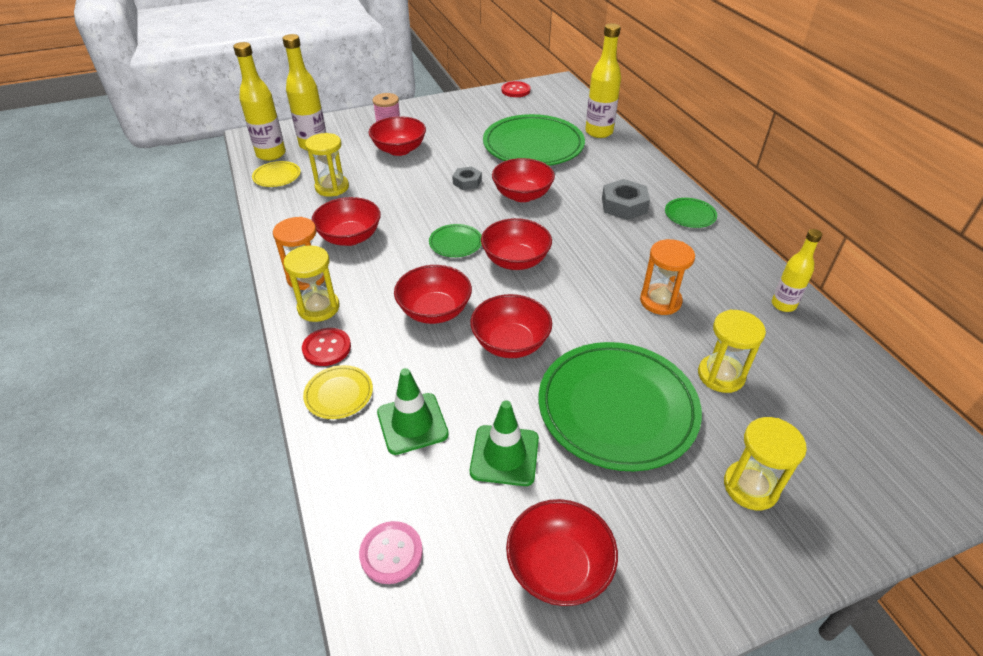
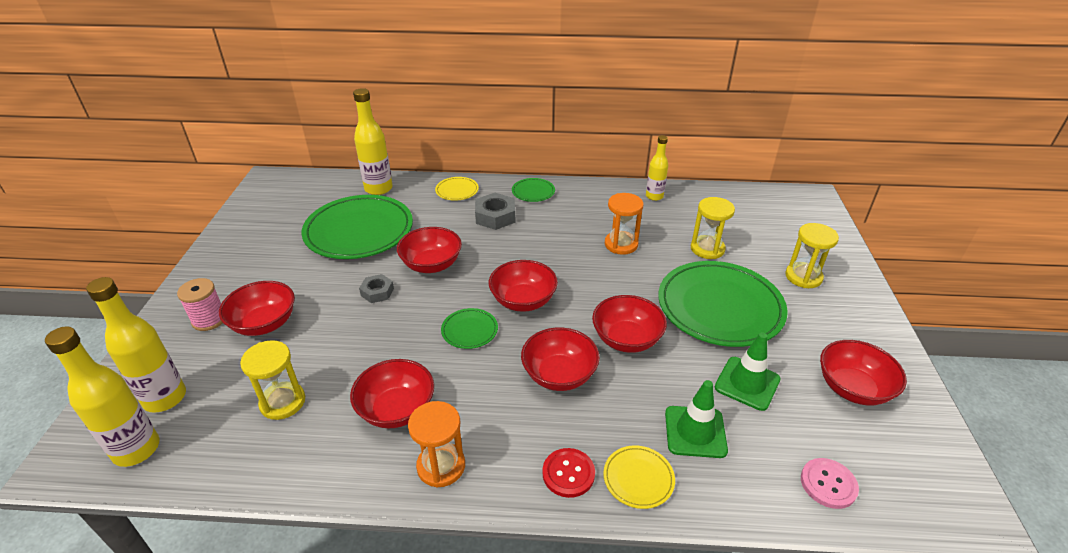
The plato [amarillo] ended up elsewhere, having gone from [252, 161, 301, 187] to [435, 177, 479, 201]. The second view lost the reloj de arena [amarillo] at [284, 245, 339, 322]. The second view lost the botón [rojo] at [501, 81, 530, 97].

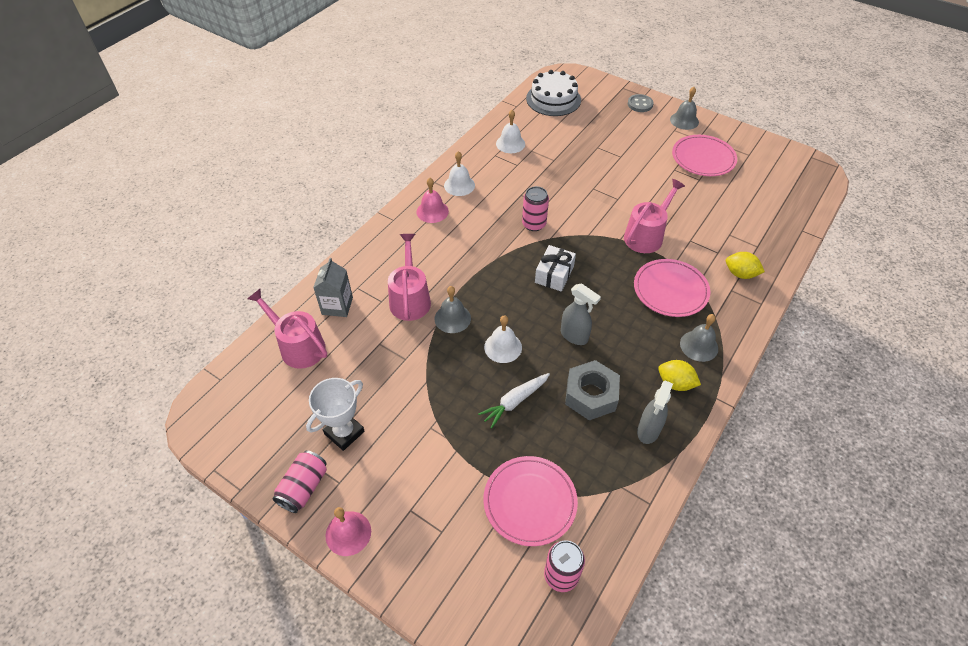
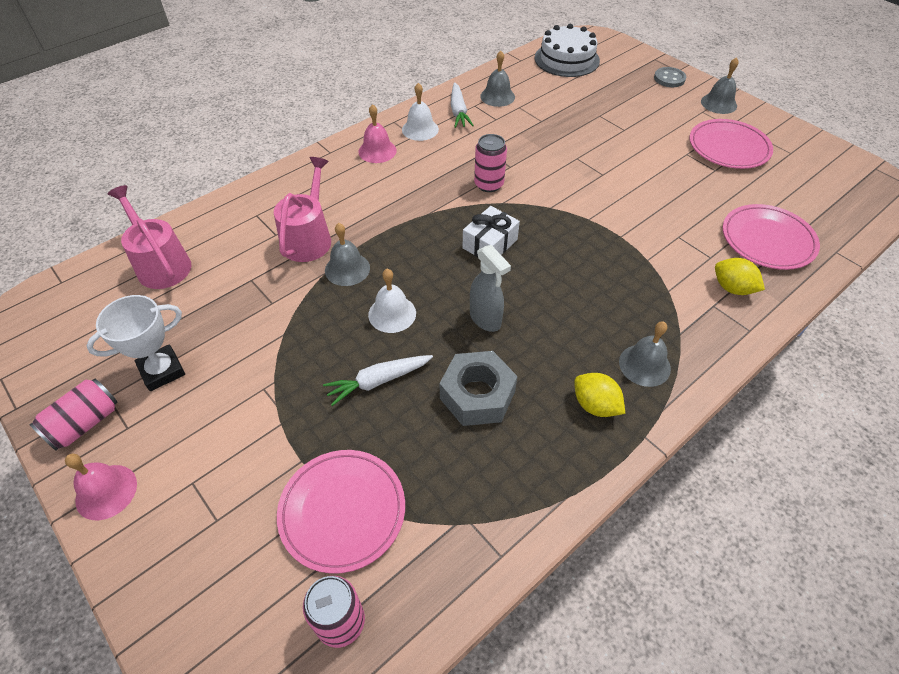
The second view gained the zanahoria [blanco] at [451, 82, 474, 128]. What was the campana [blanco] at [496, 110, 525, 153] turned into the campana [gris] at [480, 51, 515, 107]. The plato [rosa] ended up elsewhere, having gone from [634, 259, 710, 317] to [723, 204, 820, 270]. The second view lost the cartón de leche [gris] at [313, 258, 353, 317]. The second view lost the regadera [rosa] at [624, 179, 685, 253]. The second view lost the pulverizador [gris] at [637, 381, 673, 444].

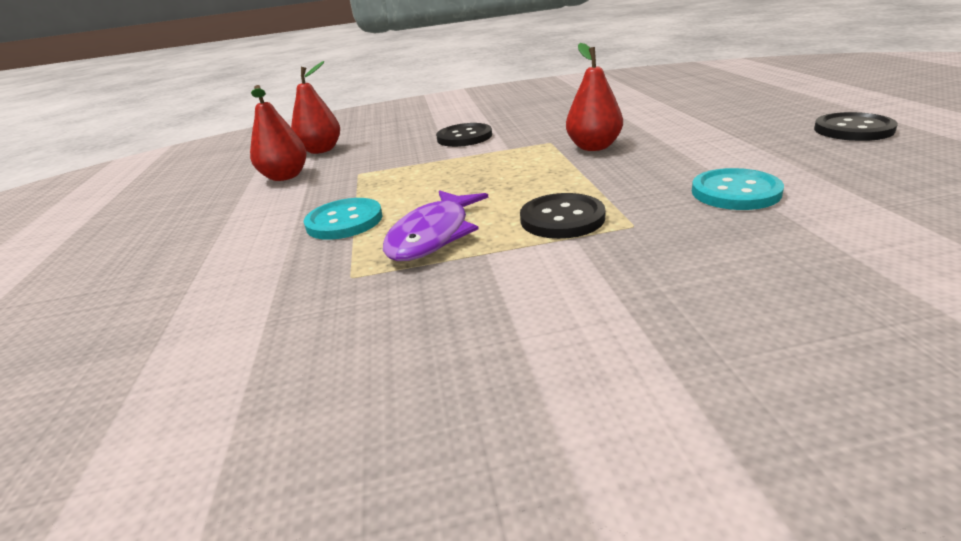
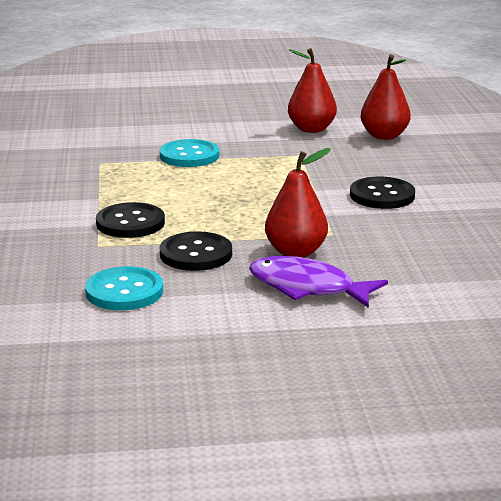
The botón [negro] ended up elsewhere, having gone from [814, 112, 898, 141] to [160, 231, 232, 271]. The pez [morado] ended up elsewhere, having gone from [383, 190, 488, 261] to [249, 256, 388, 308].

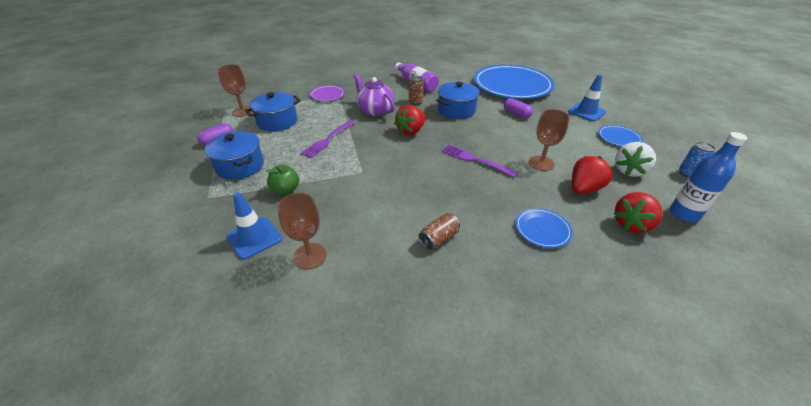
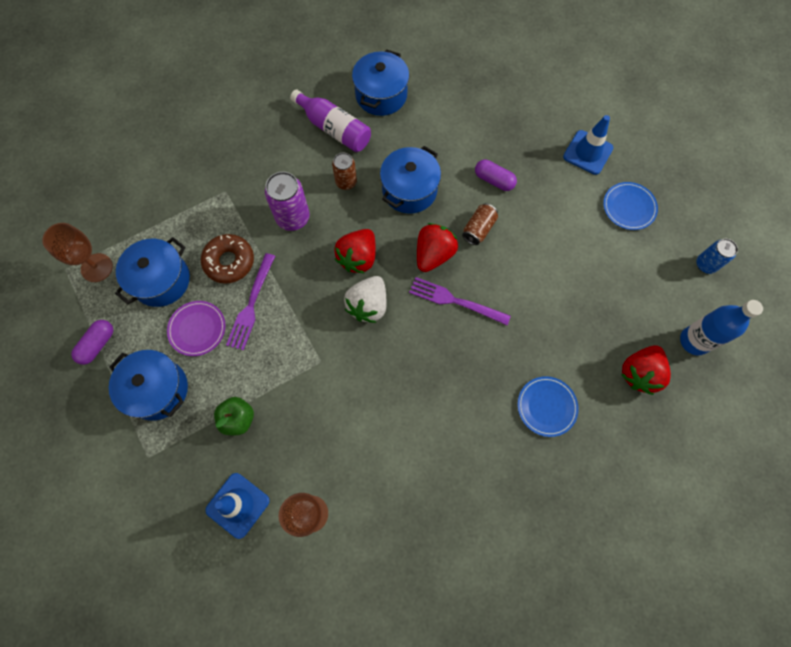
The plato [morado] ended up elsewhere, having gone from [310, 86, 345, 101] to [167, 301, 226, 356]. The second view gained the rosquilla [marrón] at [201, 234, 254, 284]. Where the tetera [morado] stood at [354, 74, 395, 116], the lata [morado] came to stand at [265, 172, 310, 231]. The fresa [blanco] ended up elsewhere, having gone from [615, 142, 656, 177] to [344, 276, 387, 323]. The second view gained the olla [azul] at [352, 49, 409, 116]. The fresa [rojo] ended up elsewhere, having gone from [572, 156, 613, 194] to [417, 223, 458, 272]. The lata [marrón] ended up elsewhere, having gone from [419, 213, 460, 250] to [462, 203, 498, 245]. The second view lost the plato [azul] at [474, 65, 555, 99]. The second view lost the copa [marrón] at [529, 109, 570, 171].

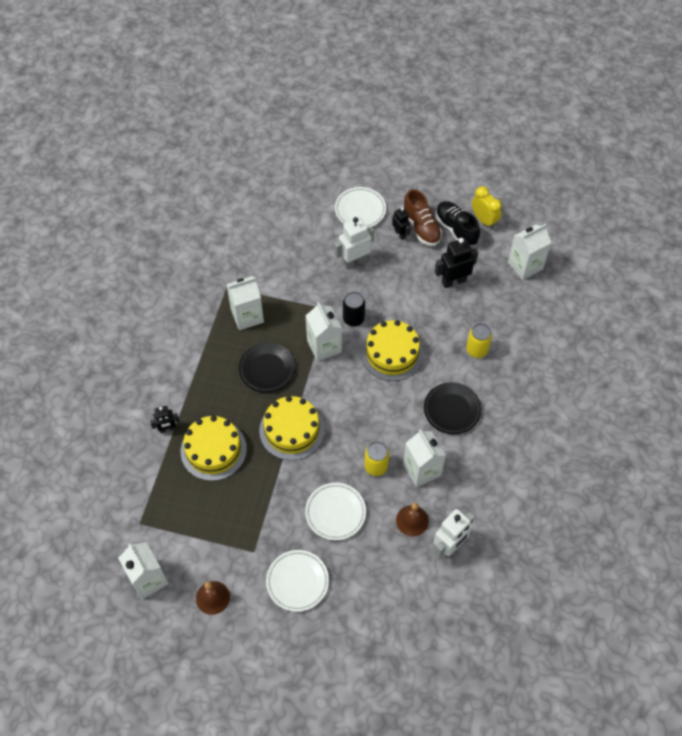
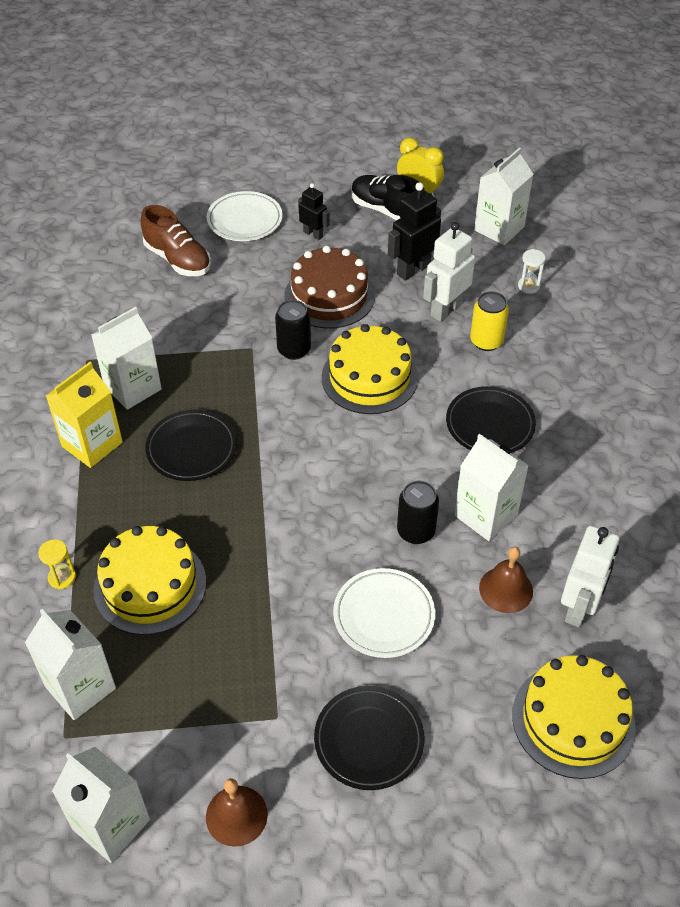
The cartón de leche [blanco] ended up elsewhere, having gone from [306, 302, 342, 361] to [25, 609, 116, 720]. Where the robot [negro] stood at [150, 406, 180, 433], the reloj de arena [amarillo] came to stand at [38, 540, 76, 589]. The second view gained the cartón de leche [amarillo] at [46, 362, 123, 468]. The zapato [marrón] ended up elsewhere, having gone from [403, 189, 442, 246] to [141, 205, 211, 276]. The second view gained the tarta [marrón] at [284, 246, 375, 329]. What was the plato [blanco] at [266, 550, 329, 612] turned into the plato [negro] at [314, 686, 424, 790]. What was the lata [amarillo] at [364, 441, 389, 476] turned into the lata [negro] at [397, 481, 439, 544]. The robot [blanco] ended up elsewhere, having gone from [334, 217, 374, 269] to [423, 222, 475, 322]. The tarta [amarillo] ended up elsewhere, having gone from [259, 396, 325, 460] to [512, 655, 636, 779]. The second view gained the reloj de arena [blanco] at [518, 249, 546, 294].

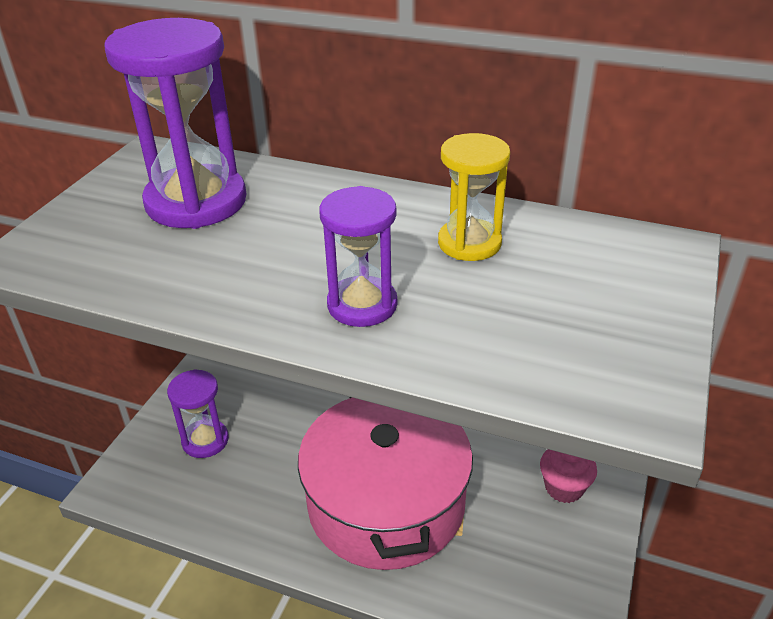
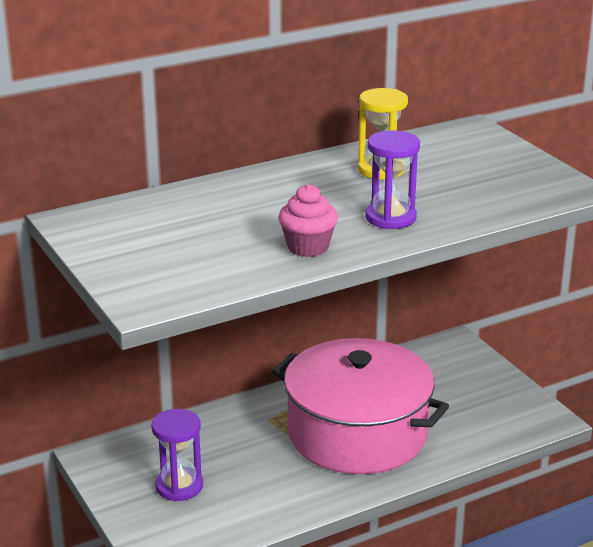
The magdalena [rosa] ended up elsewhere, having gone from [540, 449, 597, 503] to [279, 184, 338, 257]. The second view lost the reloj de arena [morado] at [104, 18, 247, 229].

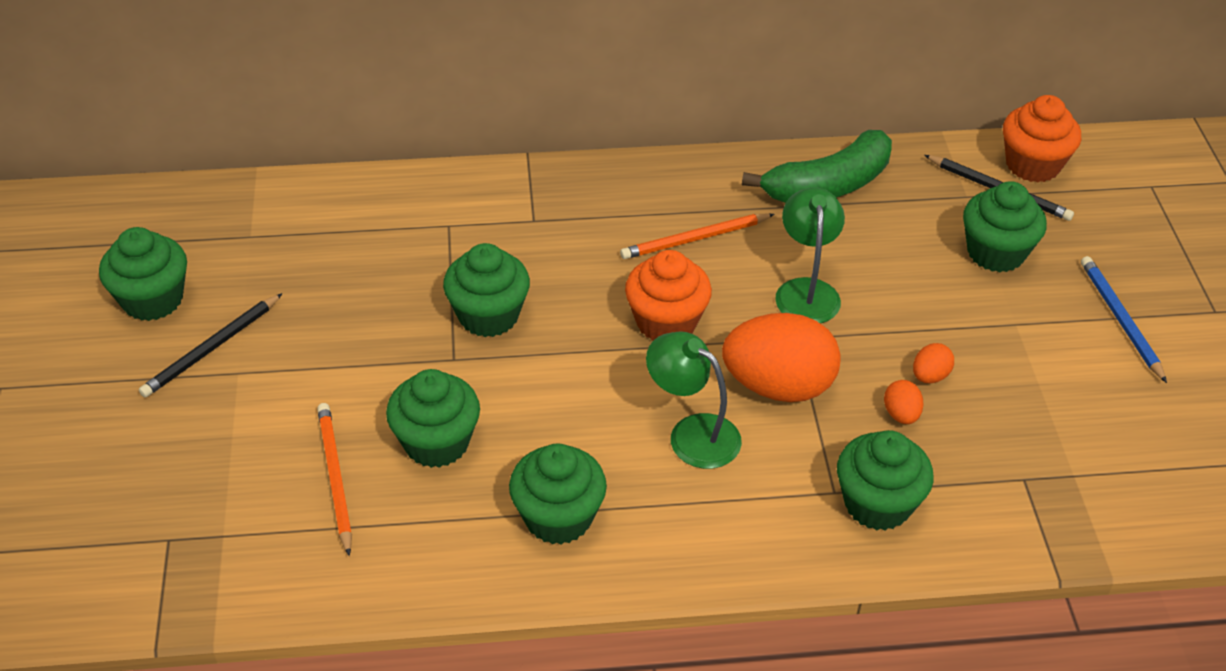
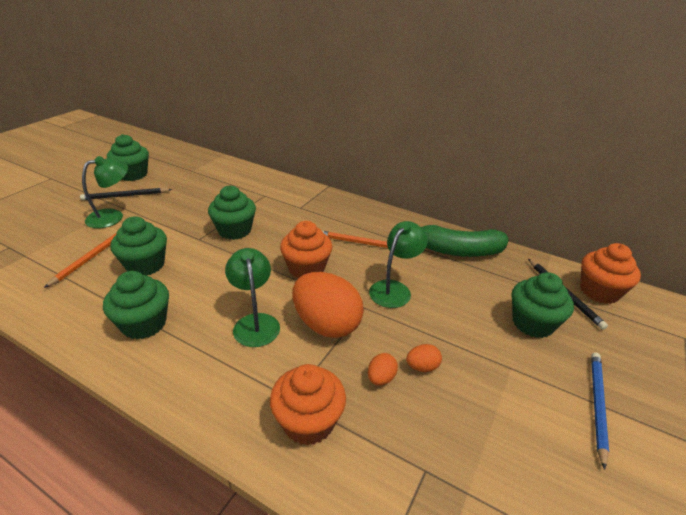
The second view gained the lámpara [verde] at [82, 156, 128, 228]. What was the magdalena [verde] at [837, 430, 934, 531] turned into the magdalena [naranja] at [270, 364, 346, 446].

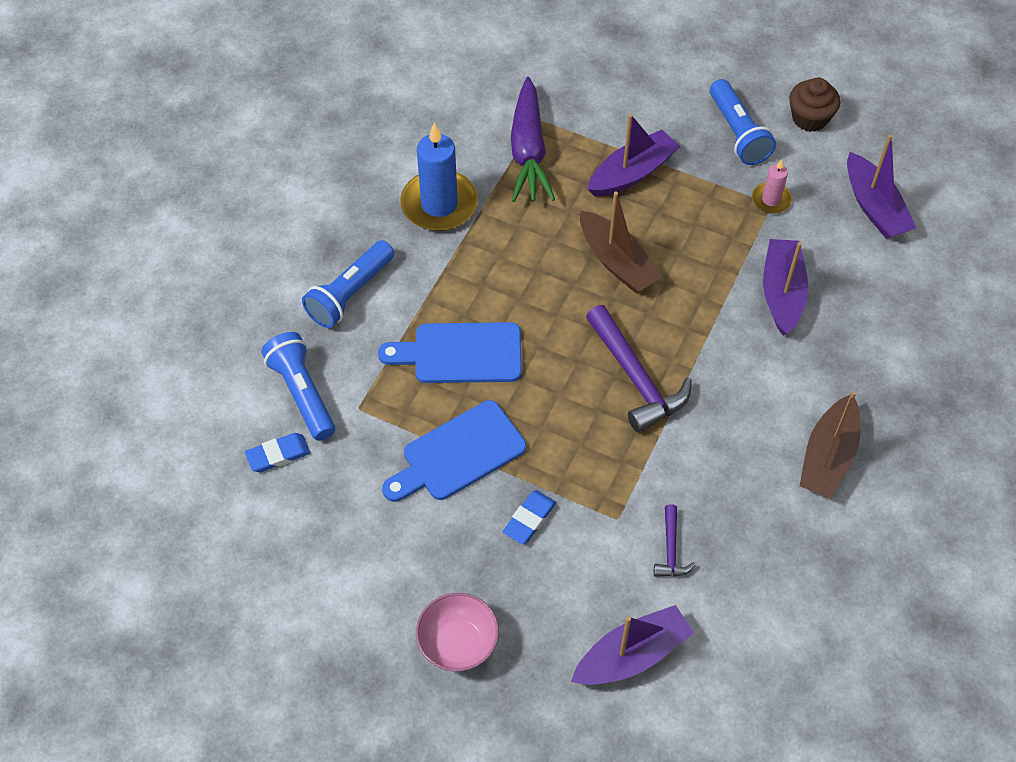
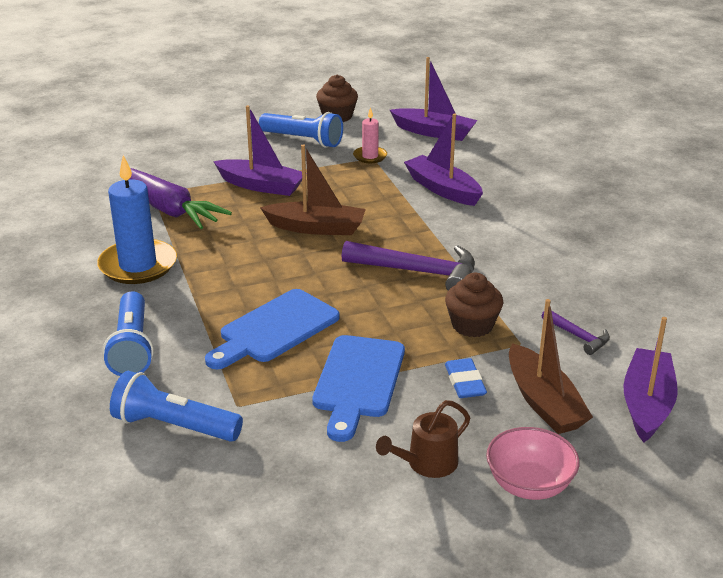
The barco [morado] at [588, 114, 680, 197] ended up facing another way, 105 degrees clockwise from before. The second view gained the regadera [marrón] at [376, 400, 470, 478]. The second view gained the magdalena [marrón] at [445, 273, 503, 337]. The barco [marrón] ended up elsewhere, having gone from [800, 391, 861, 498] to [509, 299, 593, 434]. The second view lost the goma de borrar [azul] at [245, 433, 310, 472].

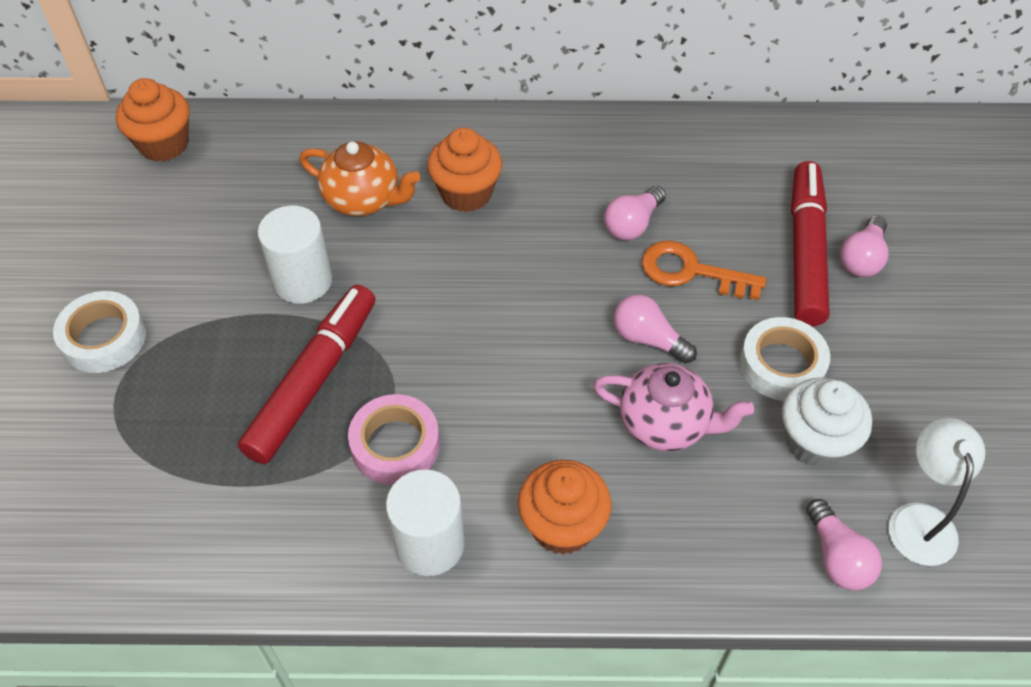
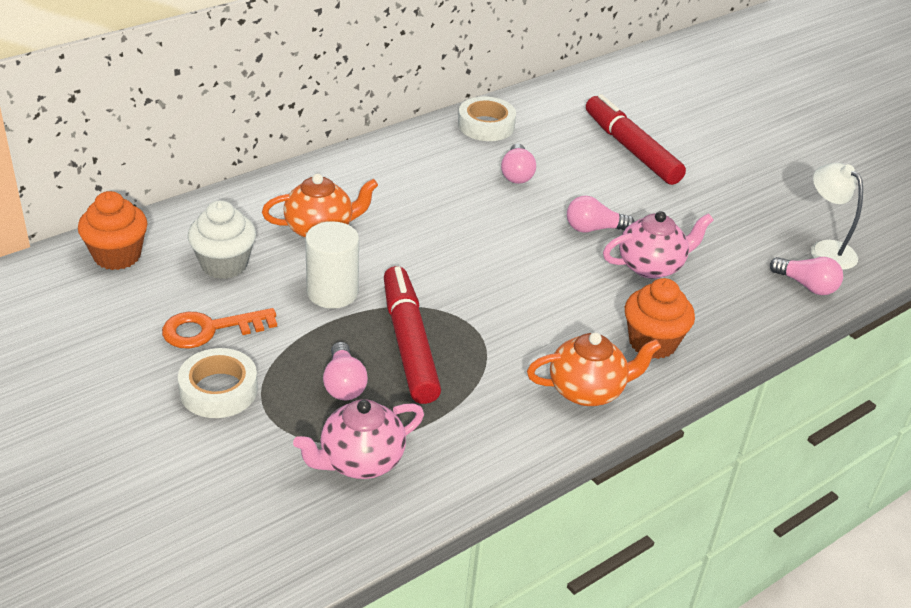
The llave [naranja] ended up elsewhere, having gone from [642, 241, 766, 300] to [162, 308, 277, 348]. The magdalena [blanco] ended up elsewhere, having gone from [782, 377, 872, 468] to [188, 200, 256, 279]. The second view gained the tetera [rosa] at [293, 399, 424, 479]. The bombilla [rosa] ended up elsewhere, having gone from [840, 215, 888, 277] to [323, 342, 368, 400]. The cinta adhesiva [blanco] ended up elsewhere, having gone from [740, 317, 830, 401] to [458, 97, 516, 141]. Where the cilindro [blanco] stood at [386, 469, 465, 576], the tetera [naranja] came to stand at [527, 332, 661, 406]. The second view lost the cinta adhesiva [rosa] at [348, 394, 440, 485]. The second view lost the magdalena [naranja] at [427, 128, 502, 212].

